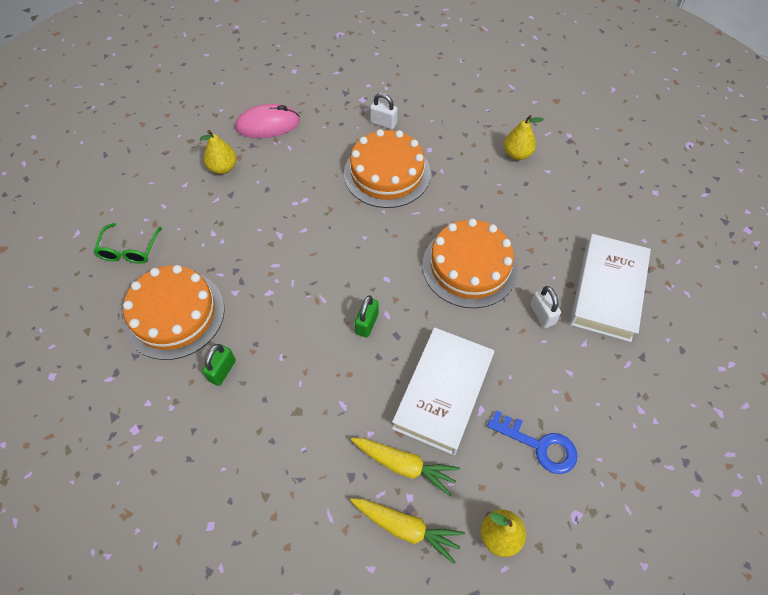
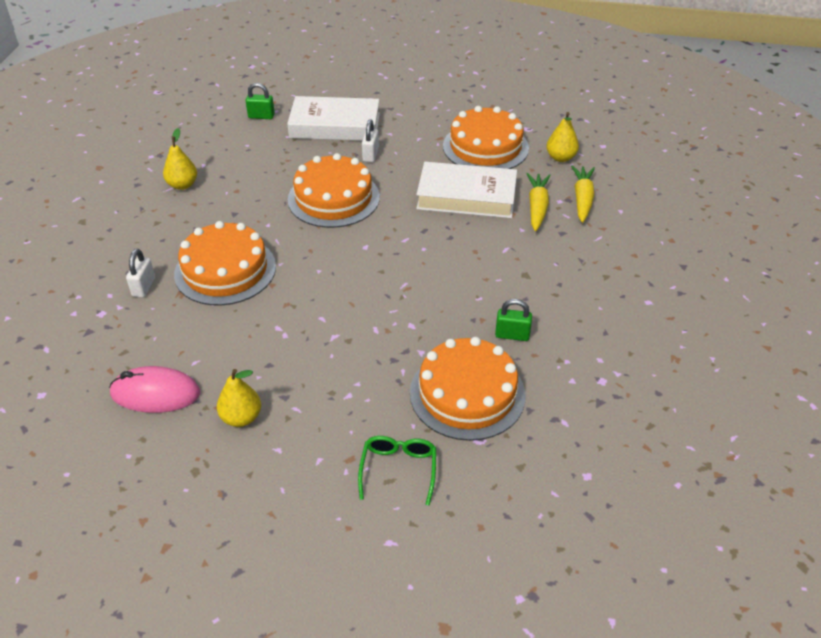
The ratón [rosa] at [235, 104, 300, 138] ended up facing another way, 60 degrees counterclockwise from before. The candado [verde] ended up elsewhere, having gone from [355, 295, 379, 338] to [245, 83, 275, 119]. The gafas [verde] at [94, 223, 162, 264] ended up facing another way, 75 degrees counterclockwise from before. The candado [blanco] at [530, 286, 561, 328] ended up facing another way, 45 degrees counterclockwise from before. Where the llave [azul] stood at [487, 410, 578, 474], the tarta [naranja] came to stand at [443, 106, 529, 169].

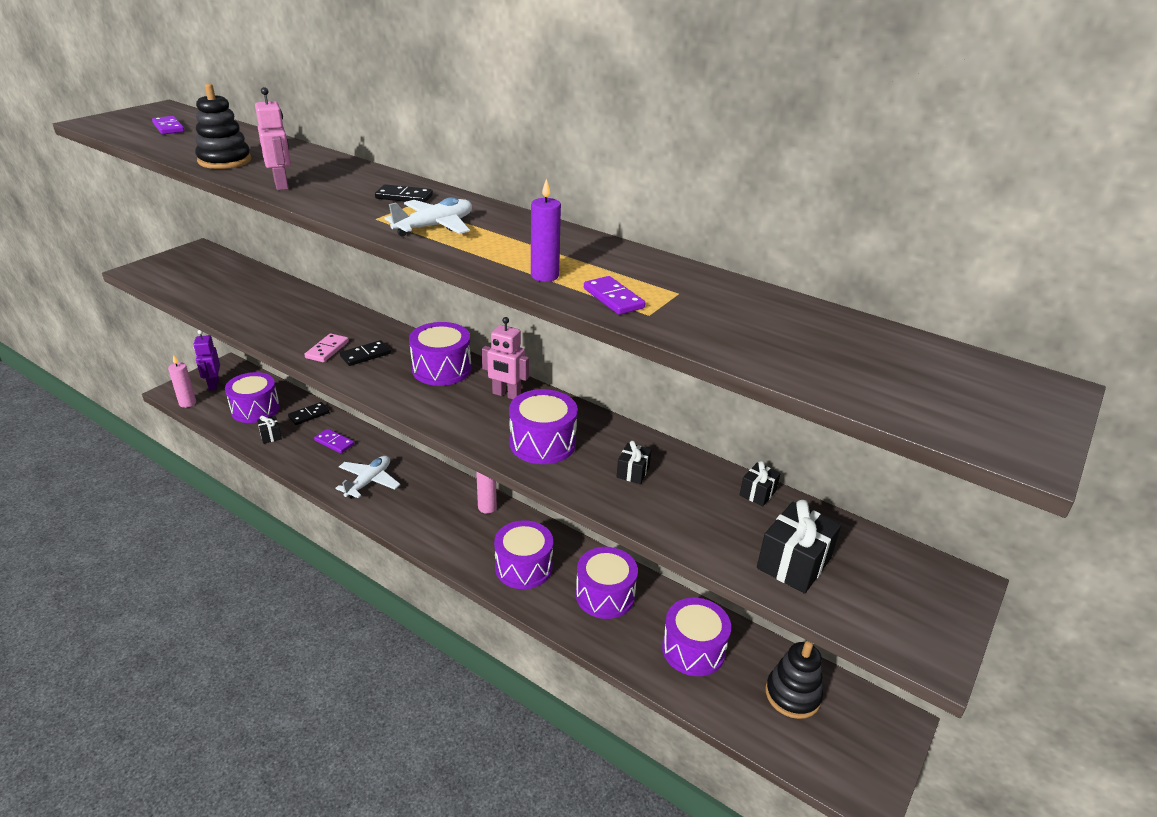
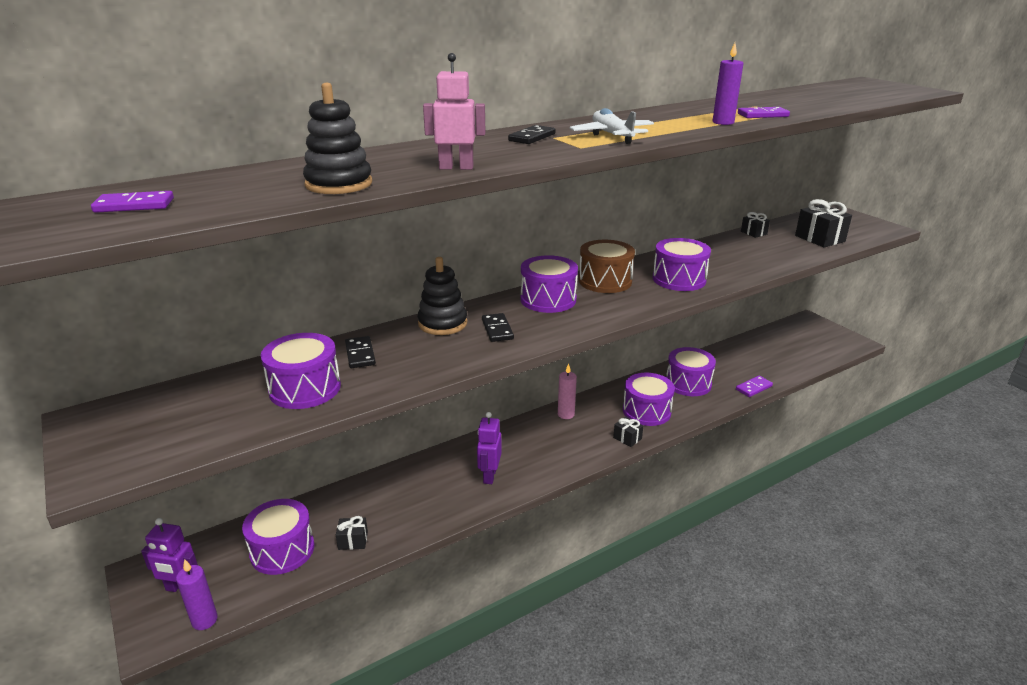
What was the vela [rosa] at [168, 355, 196, 408] turned into the vela [morado] at [176, 559, 218, 630]. The tambor [morado] ended up elsewhere, having gone from [662, 598, 731, 676] to [261, 333, 341, 409]. The ficha de dominó [negro] ended up elsewhere, having gone from [288, 402, 329, 425] to [345, 336, 376, 368]. The juguete apilable [negro] ended up elsewhere, having gone from [766, 641, 823, 719] to [418, 257, 467, 335]. Where the avión [blanco] stood at [335, 456, 400, 499], the robot [morado] came to stand at [477, 412, 502, 484]. Where the robot [rosa] stood at [482, 317, 529, 399], the tambor [marrón] came to stand at [579, 240, 635, 293]. The regalo [negro] ended up elsewhere, having gone from [617, 441, 652, 484] to [613, 417, 643, 447]. The ficha de dominó [morado] ended up elsewhere, having gone from [314, 429, 354, 453] to [736, 376, 773, 397]. The second view lost the ficha de dominó [rosa] at [304, 333, 349, 362].

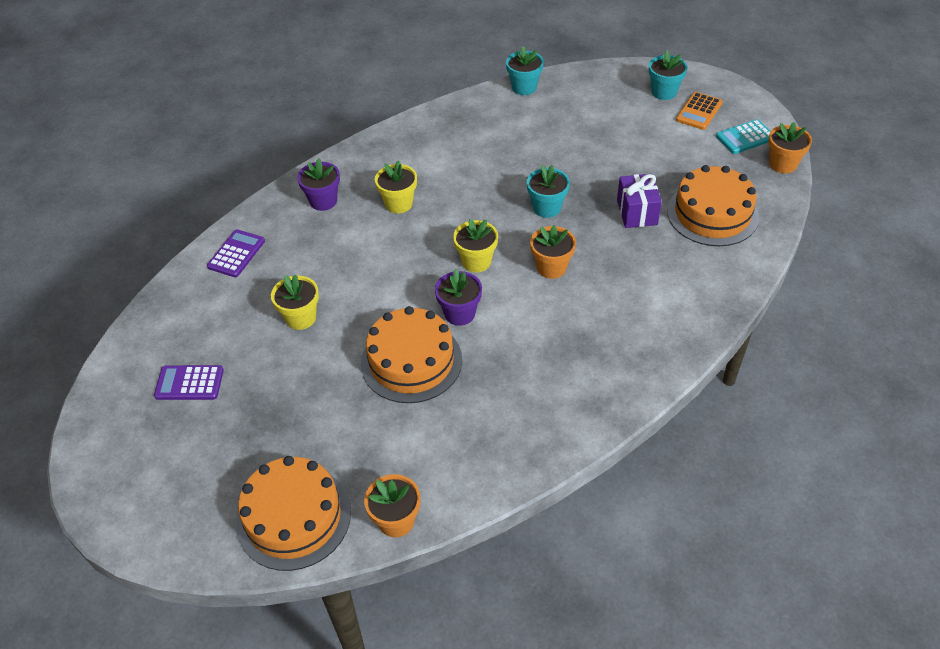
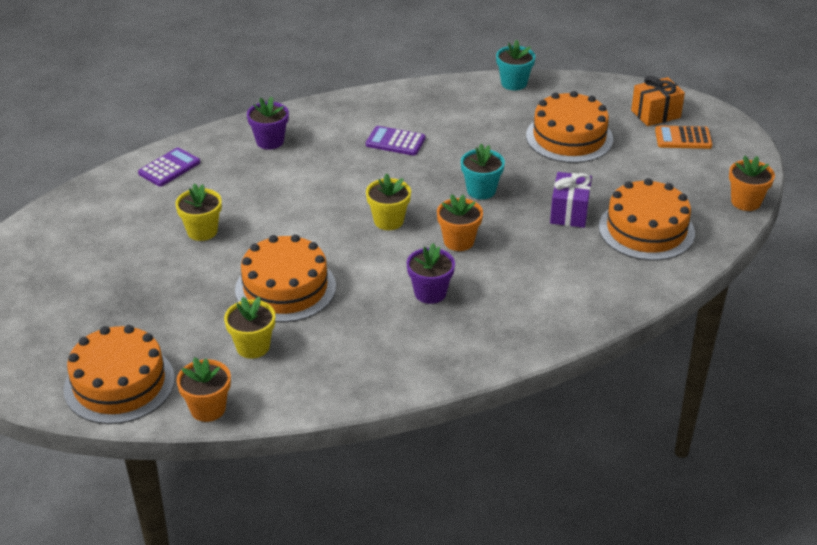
The maceta [amarillo] ended up elsewhere, having gone from [375, 160, 417, 213] to [224, 297, 275, 359]. The calculadora [morado] ended up elsewhere, having gone from [154, 365, 224, 400] to [366, 126, 425, 156]. The maceta [morado] ended up elsewhere, having gone from [435, 269, 482, 326] to [406, 243, 455, 304]. The second view gained the tarta [naranja] at [526, 91, 613, 163]. Where the maceta [turquesa] stood at [649, 50, 688, 100], the regalo [naranja] came to stand at [631, 76, 685, 126]. The calculadora [naranja] at [676, 92, 723, 130] ended up facing another way, 45 degrees clockwise from before. The second view lost the calculadora [turquesa] at [716, 119, 771, 154].

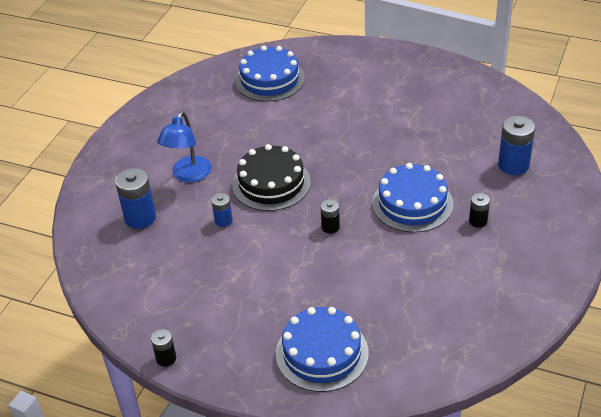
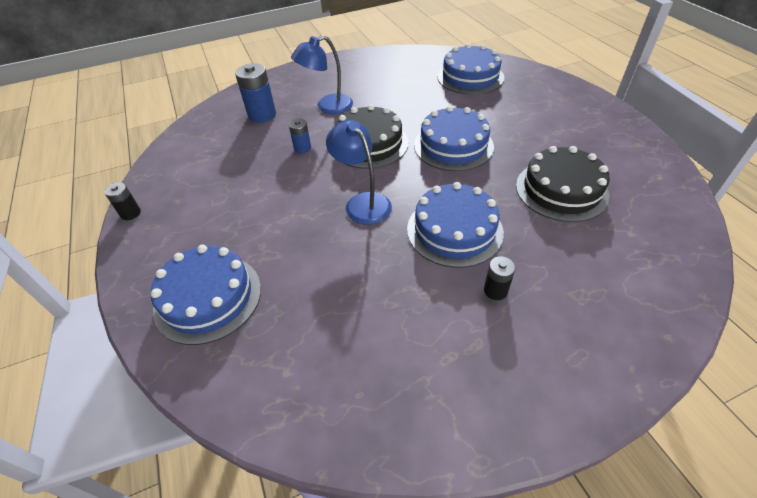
Where the pila [negro] stood at [321, 199, 340, 234], the lámpara [azul] came to stand at [326, 120, 392, 225]. The second view gained the tarta [azul] at [414, 106, 494, 171]. The second view gained the tarta [negro] at [516, 146, 610, 222]. The second view lost the pila [azul] at [498, 116, 535, 175].

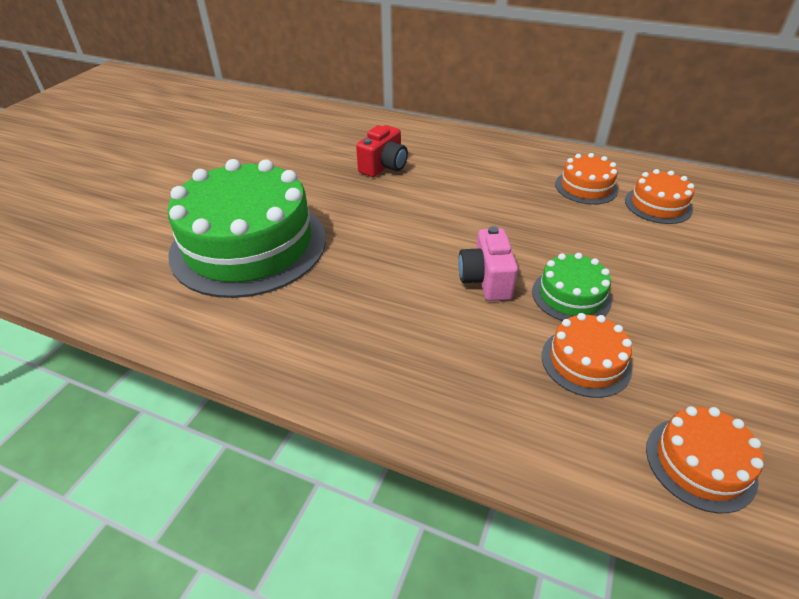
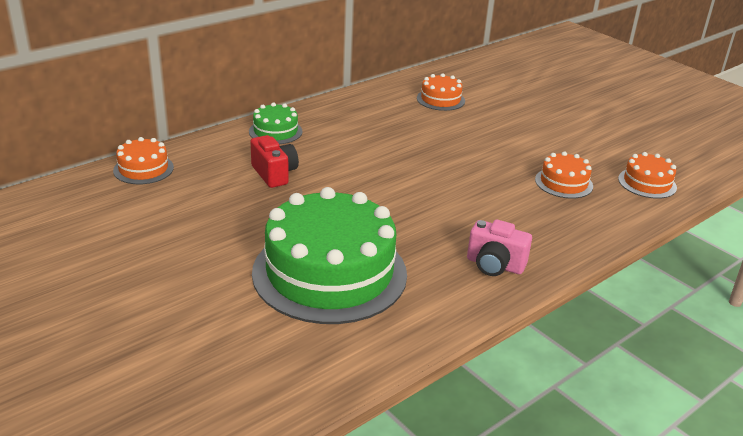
The tarta [naranja] ended up elsewhere, having gone from [555, 153, 618, 204] to [113, 137, 174, 184]. The tarta [verde] ended up elsewhere, having gone from [532, 253, 612, 321] to [249, 102, 303, 144]. The cámara [rosa] ended up elsewhere, having gone from [458, 226, 518, 301] to [467, 219, 532, 276].

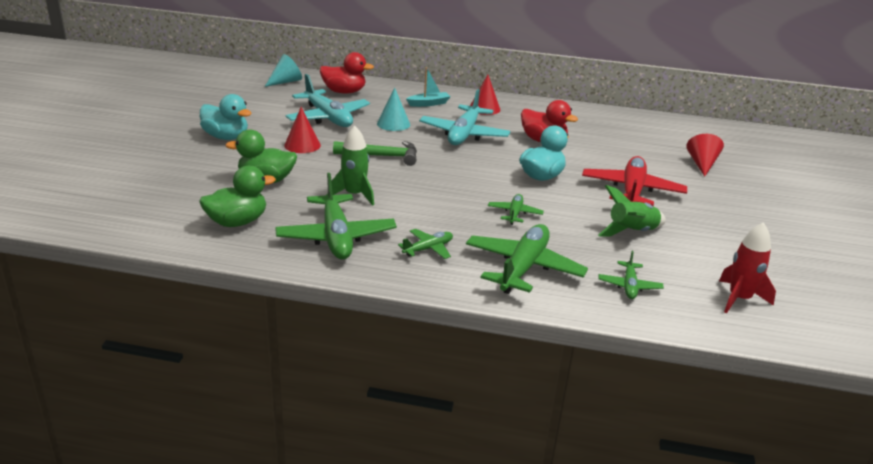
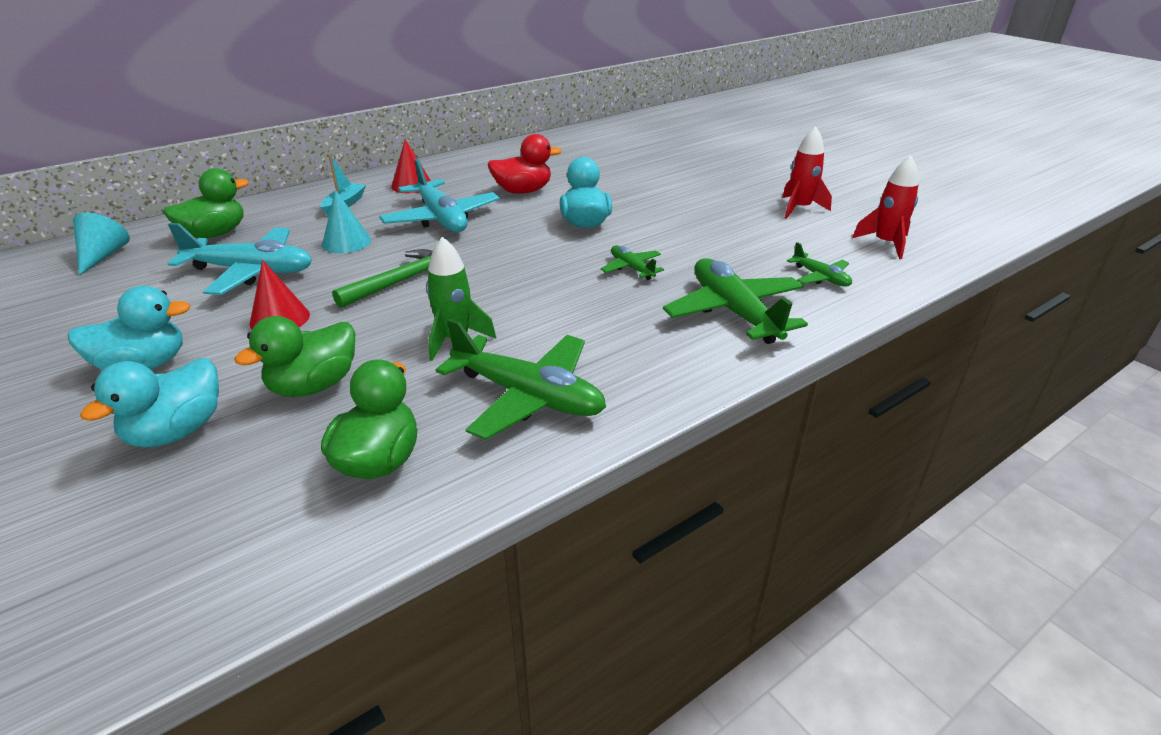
The second view gained the pato [turquesa] at [80, 358, 219, 448]. What was the pato [rojo] at [320, 52, 374, 93] turned into the pato [verde] at [163, 168, 249, 238]. The second view gained the cohete [rojo] at [782, 126, 832, 218]. The second view lost the avión [verde] at [398, 229, 453, 259]. The second view lost the avión [rojo] at [582, 156, 687, 206]. The second view lost the cohete [verde] at [598, 185, 666, 237]. The second view lost the cono [rojo] at [687, 134, 724, 177].

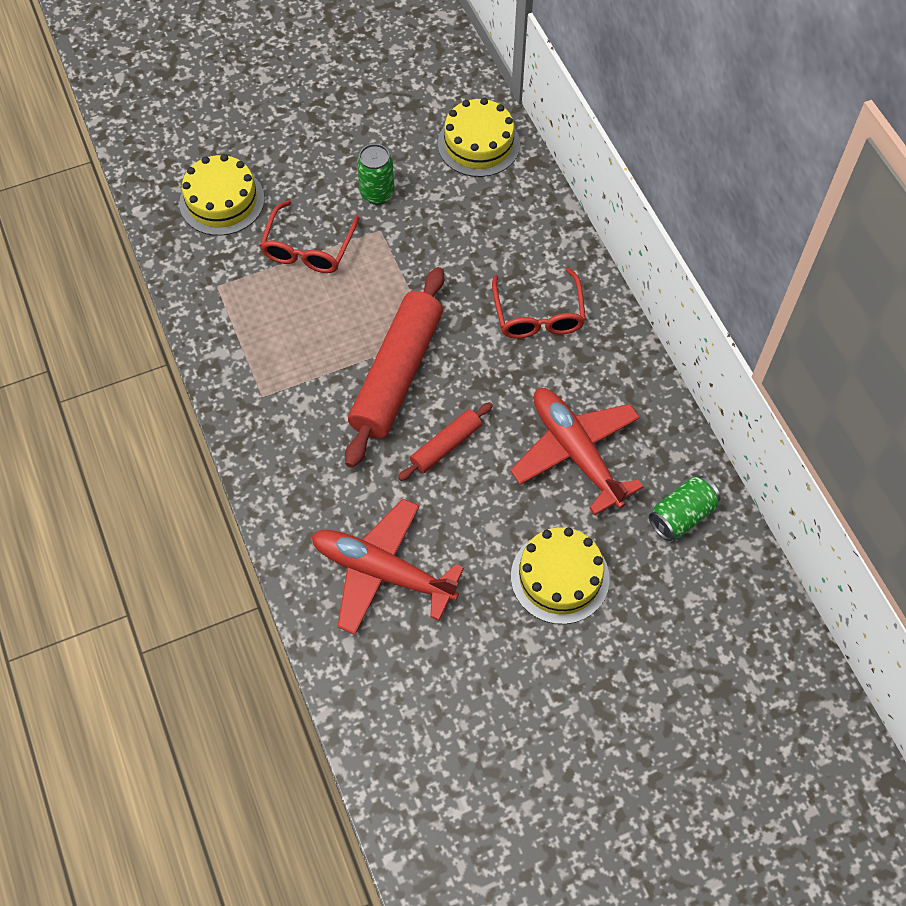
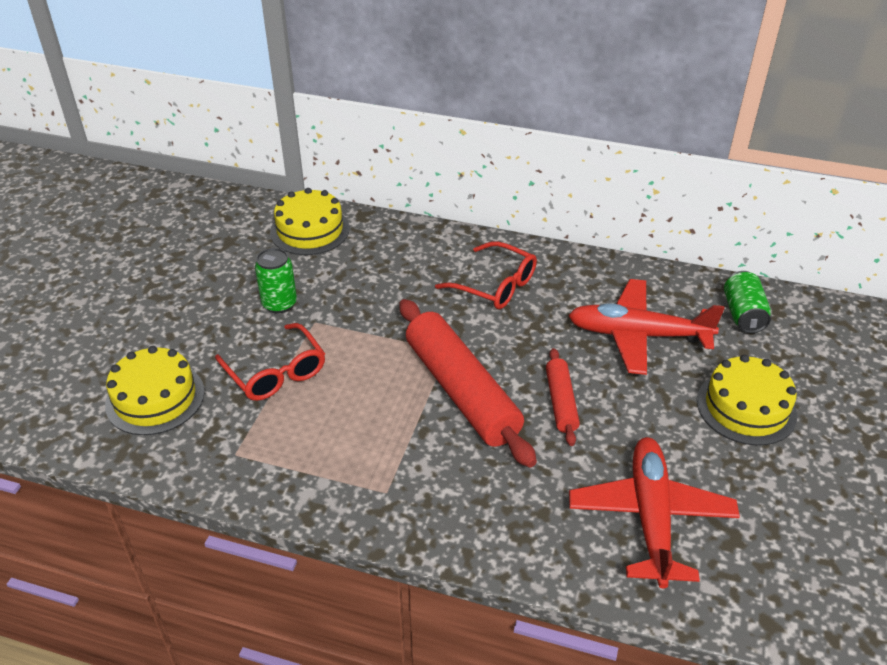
The avión [rojo] at [311, 499, 464, 635] ended up facing another way, 120 degrees clockwise from before.

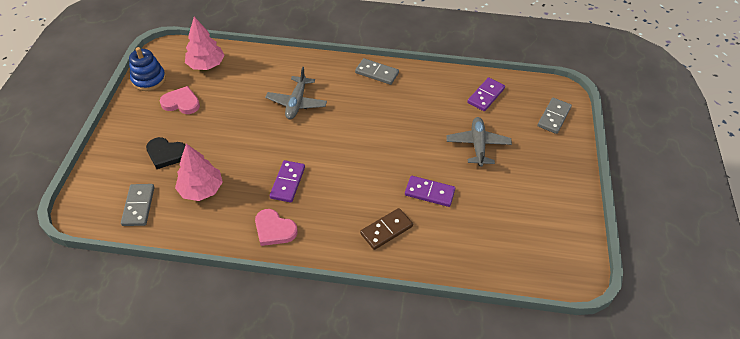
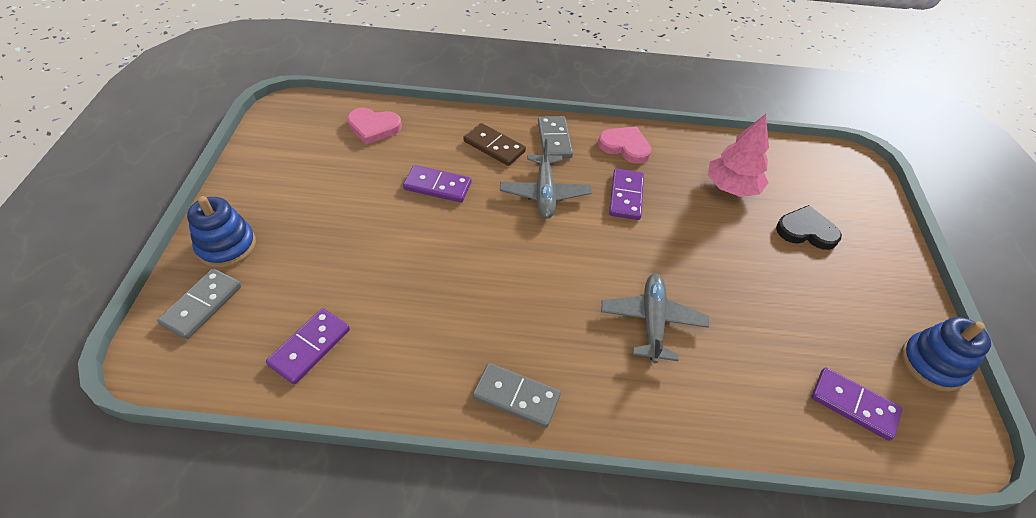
The second view gained the juguete apilable [azul] at [187, 196, 256, 268]. The corazón [rosa] ended up elsewhere, having gone from [160, 86, 200, 114] to [347, 108, 402, 144]. The ficha de dominó [marrón] at [360, 208, 413, 250] ended up facing another way, 75 degrees clockwise from before. The avión [gris] ended up elsewhere, having gone from [446, 117, 512, 167] to [500, 139, 592, 219]. The ficha de dominó [gris] ended up elsewhere, having gone from [121, 184, 155, 226] to [538, 116, 573, 158]. Where the árbol [rosa] stood at [185, 17, 225, 70], the ficha de dominó [morado] came to stand at [811, 367, 903, 441].

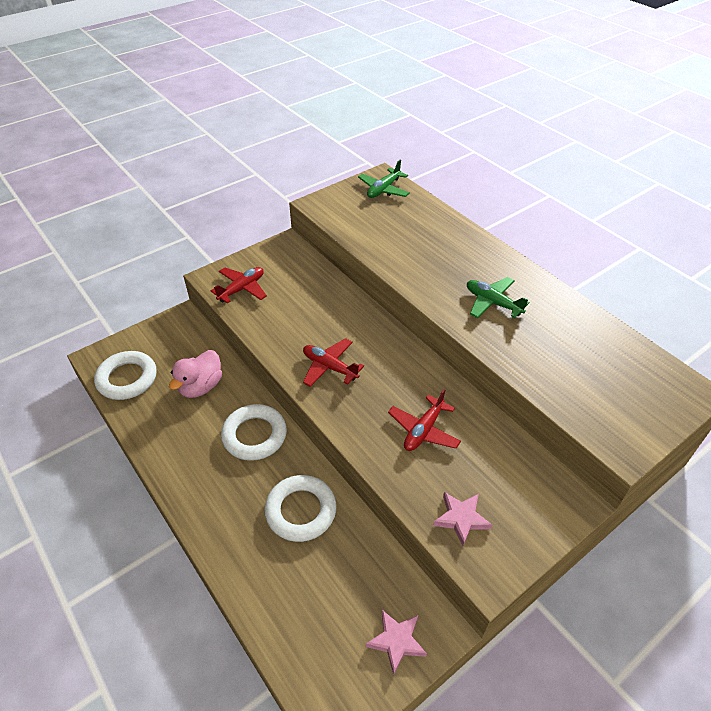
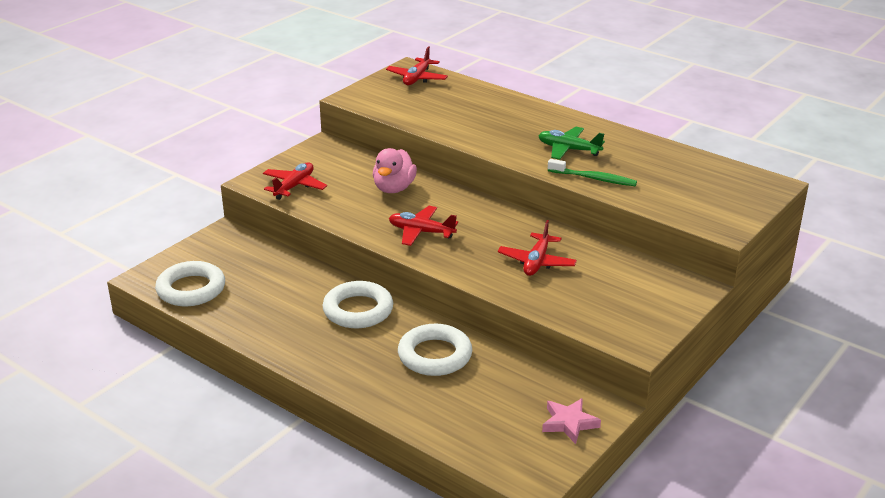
The pato [rosa] ended up elsewhere, having gone from [169, 350, 222, 398] to [373, 148, 417, 193]. What was the avión [verde] at [358, 160, 410, 198] turned into the avión [rojo] at [386, 46, 448, 85]. The second view gained the cepillo de dientes [verde] at [548, 159, 637, 186]. The second view lost the estrella [rosa] at [433, 492, 492, 546].

